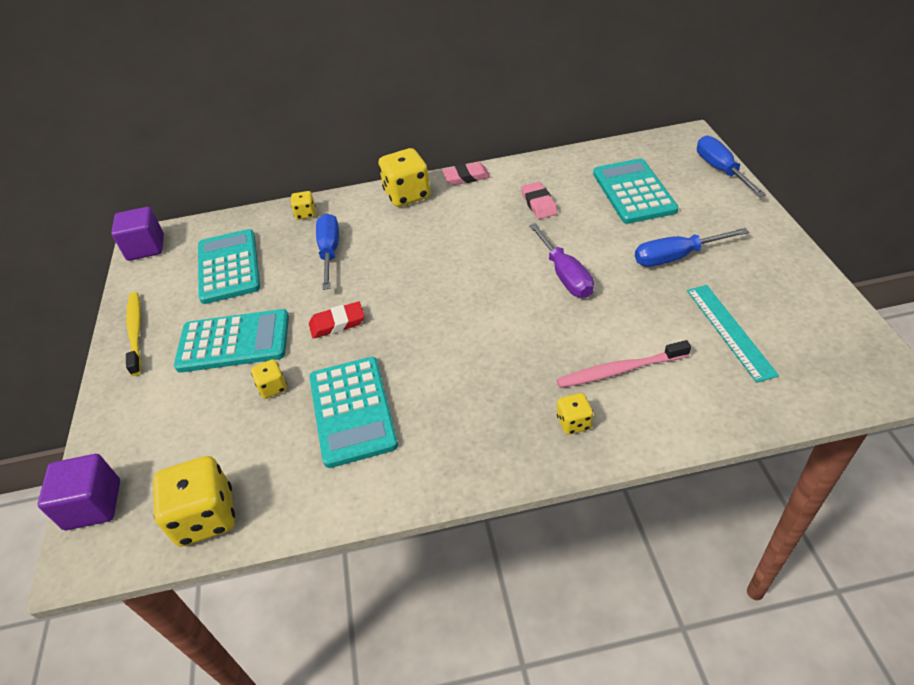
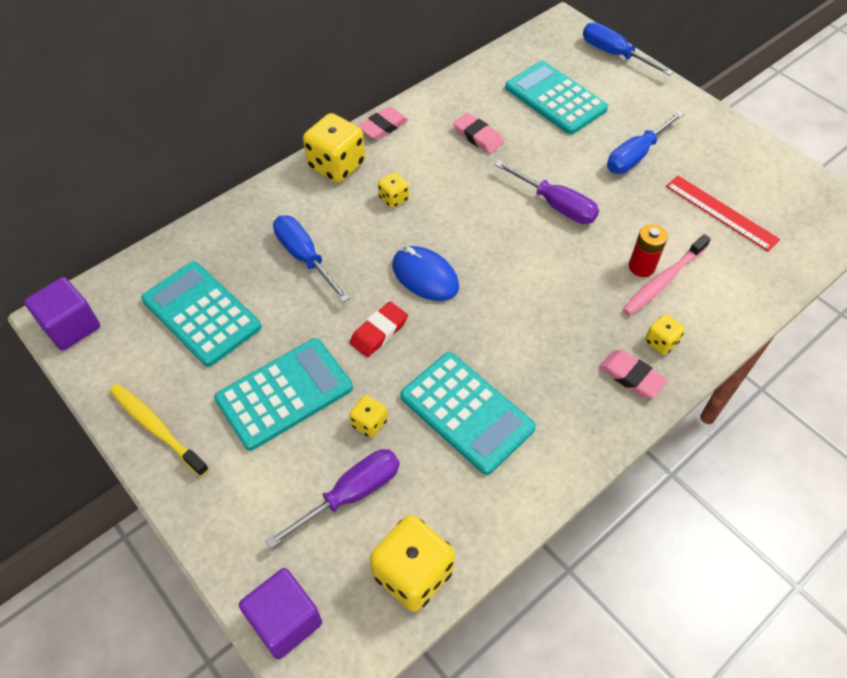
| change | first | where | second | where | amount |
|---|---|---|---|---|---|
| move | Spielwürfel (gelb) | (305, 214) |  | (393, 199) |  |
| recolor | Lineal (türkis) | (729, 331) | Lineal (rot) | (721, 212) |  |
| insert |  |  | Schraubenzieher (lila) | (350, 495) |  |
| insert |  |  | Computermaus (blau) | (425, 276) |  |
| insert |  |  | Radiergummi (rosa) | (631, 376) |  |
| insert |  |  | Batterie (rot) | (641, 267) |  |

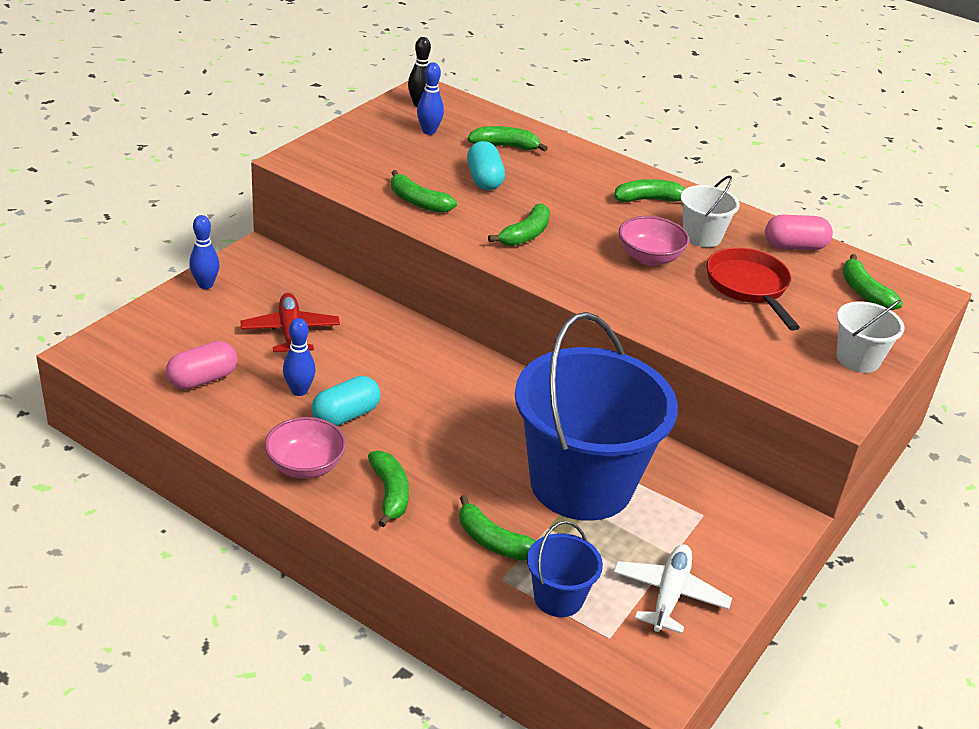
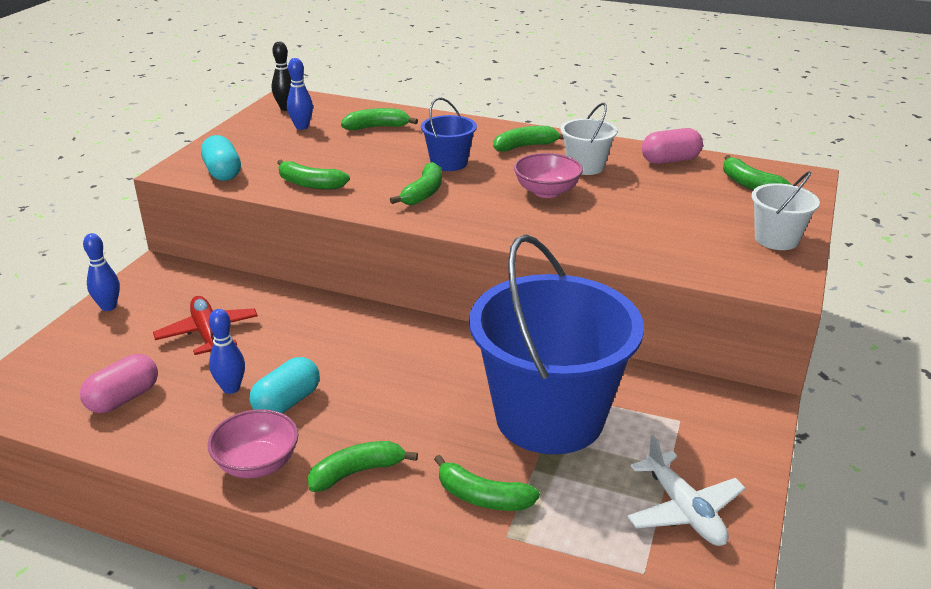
| change | first | where | second | where | amount |
|---|---|---|---|---|---|
| rotate | Banane (grün) | (390, 493) |  | (357, 472) | 90 degrees counterclockwise |
| move | Kapsel (türkis) | (484, 179) |  | (223, 172) |  |
| move | Eimer (blau) | (558, 598) |  | (449, 163) |  |
| rotate | Flugzeug (weiß) | (669, 595) |  | (684, 510) | 150 degrees clockwise |
| delete | Pfanne (rot) | (749, 287) |  |  |  |

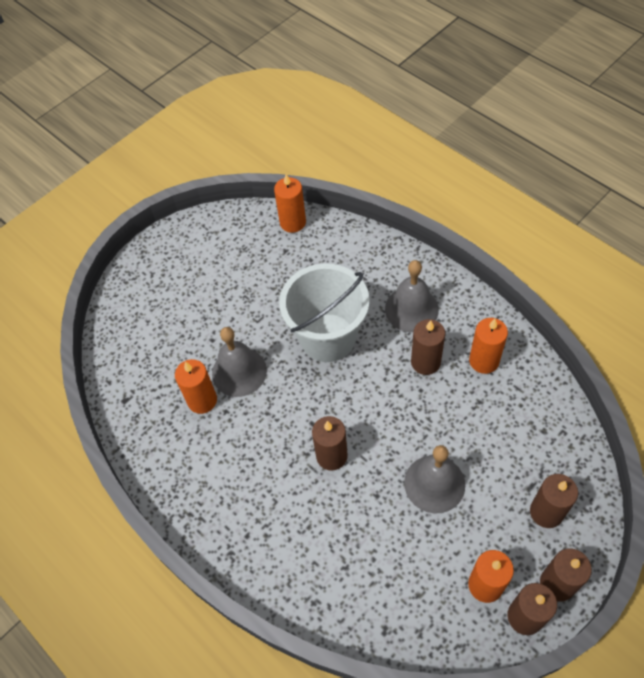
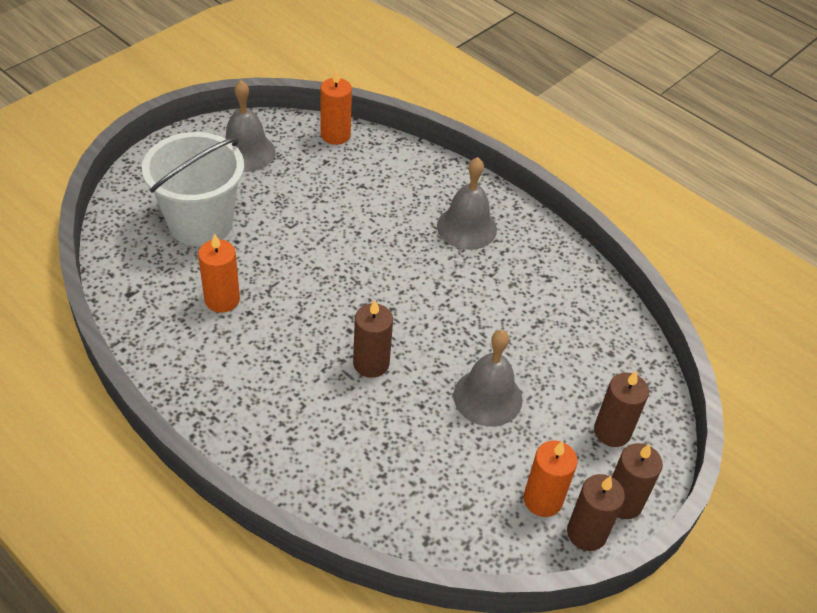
| change | first | where | second | where | amount |
|---|---|---|---|---|---|
| move | Glocke (grau) | (239, 372) |  | (246, 152) |  |
| move | Eimer (weiß) | (328, 337) |  | (200, 223) |  |
| delete | Kerze (braun) | (425, 362) |  |  |  |
| delete | Kerze (orange) | (484, 361) |  |  |  |

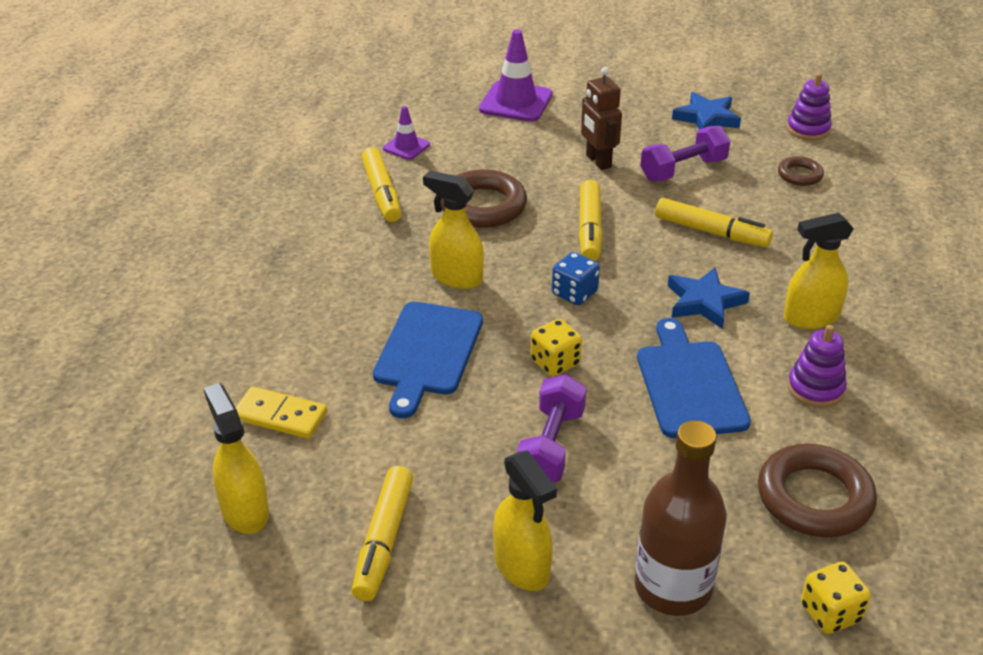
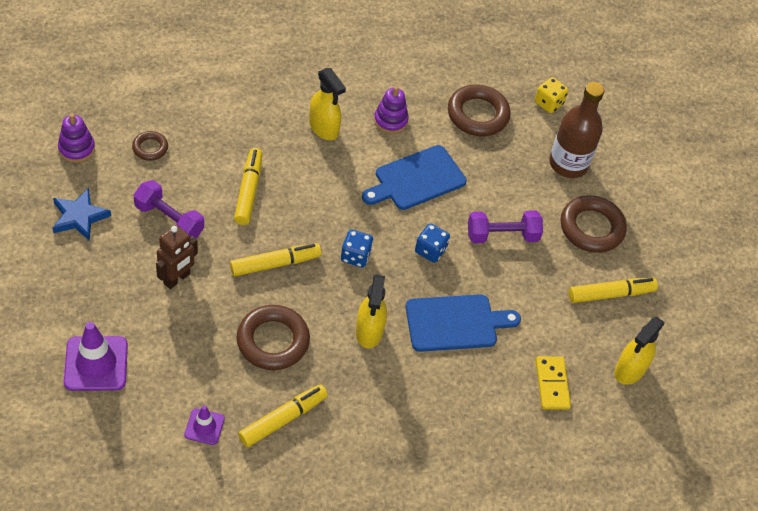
| change | first | where | second | where | amount |
|---|---|---|---|---|---|
| replace | Sprühflasche (gelb) | (522, 567) | Ring (braun) | (591, 228) |  |
| recolor | Spielwürfel (gelb) | (555, 363) | Spielwürfel (blau) | (430, 250) |  |
| delete | Stern (blau) | (704, 302) |  |  |  |

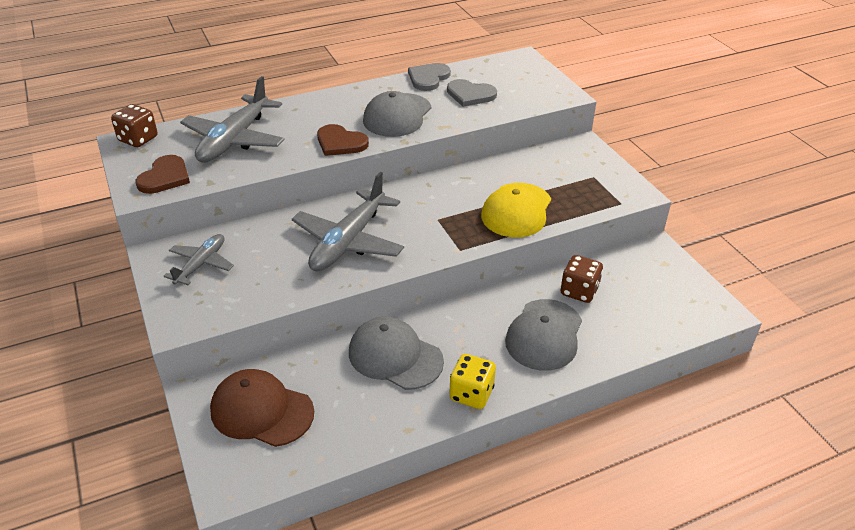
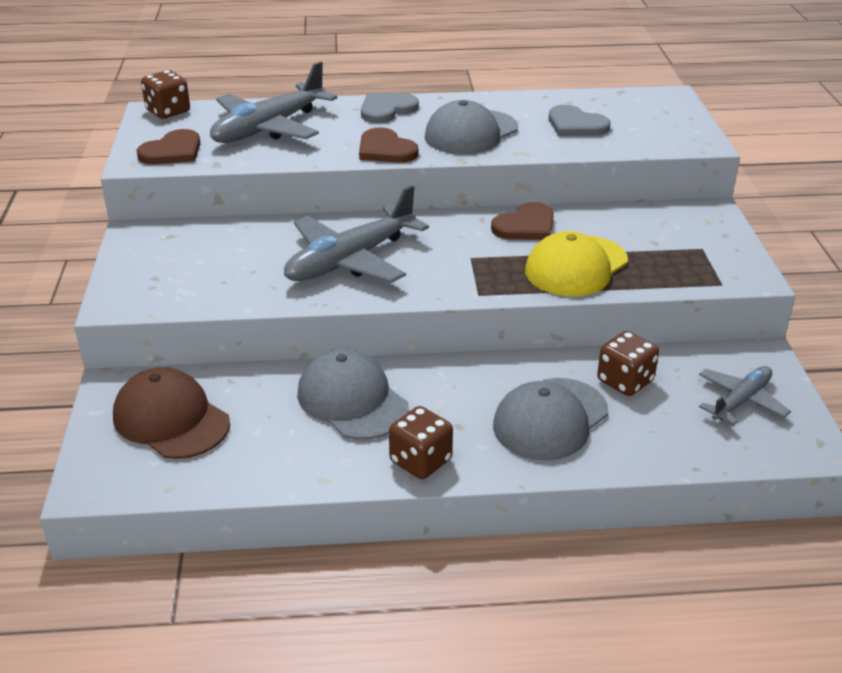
| change | first | where | second | where | amount |
|---|---|---|---|---|---|
| move | Flugzeug (grau) | (201, 264) |  | (741, 401) |  |
| move | Herz (grau) | (428, 78) |  | (386, 109) |  |
| recolor | Spielwürfel (gelb) | (471, 394) | Spielwürfel (braun) | (420, 461) |  |
| insert |  |  | Herz (braun) | (526, 226) |  |

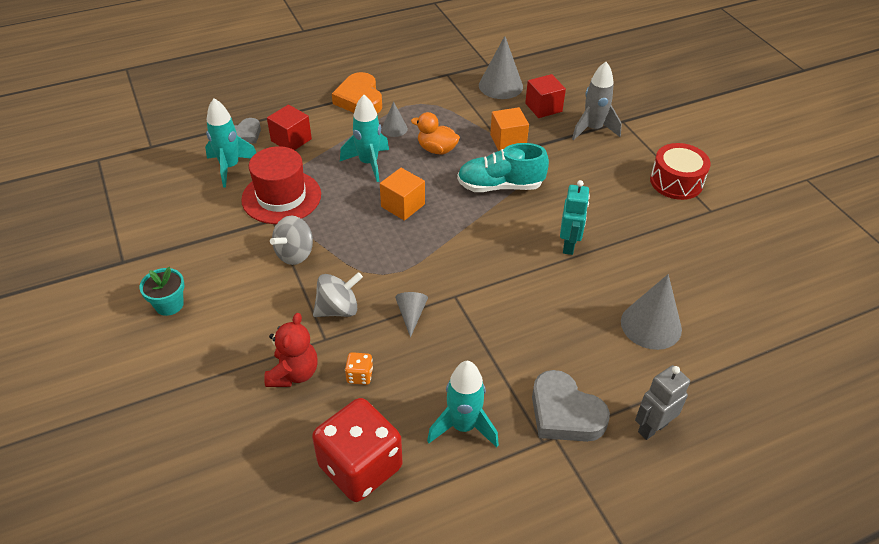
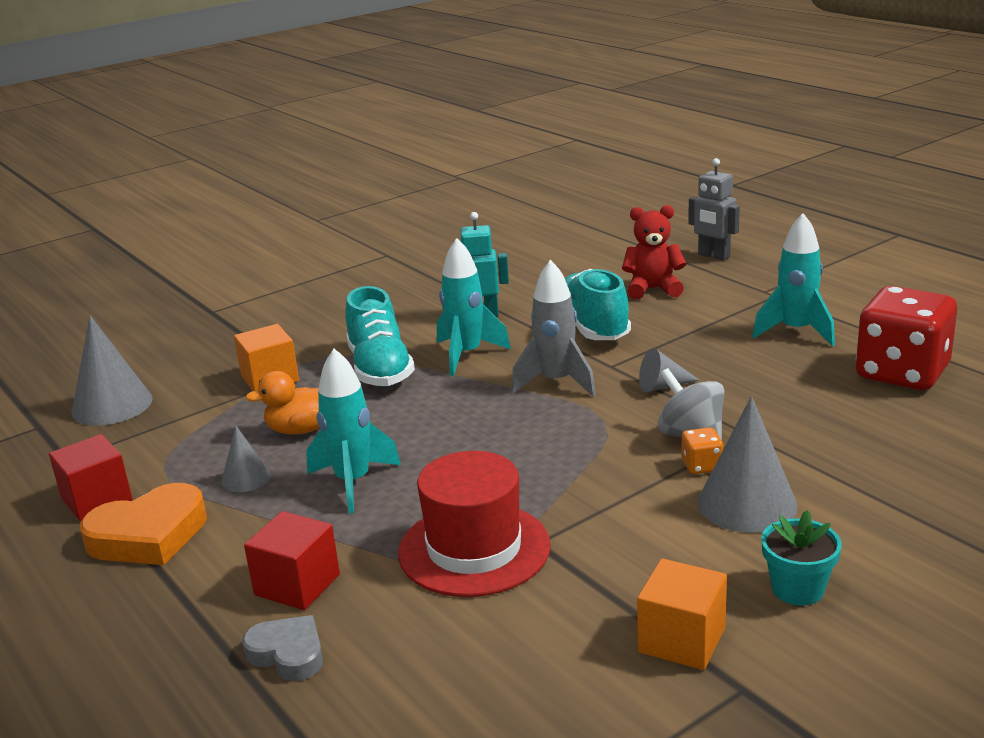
| change | first | where | second | where | amount |
|---|---|---|---|---|---|
| move | Rakete (türkis) | (230, 167) |  | (466, 355) |  |
| move | Teddybär (rot) | (294, 373) |  | (653, 289) |  |
| delete | Kreisel (grau) | (295, 254) |  |  |  |
| move | Spielwürfel (orange) | (359, 375) |  | (701, 466) |  |
| move | Kubus (orange) | (403, 205) |  | (681, 640) |  |
| rotate | Ente (orange) | (436, 149) |  | (301, 429) | 60 degrees clockwise |
| move | Kubus (rot) | (543, 107) |  | (97, 499) |  |
| delete | Herz (grau) | (564, 413) |  |  |  |
| move | Rakete (grau) | (593, 129) |  | (556, 382) |  |
| move | Kegel (grau) | (651, 325) |  | (747, 504) |  |
| delete | Trommel (rot) | (676, 182) |  |  |  |
| insert |  |  | Schuh (türkis) | (592, 327) |  |

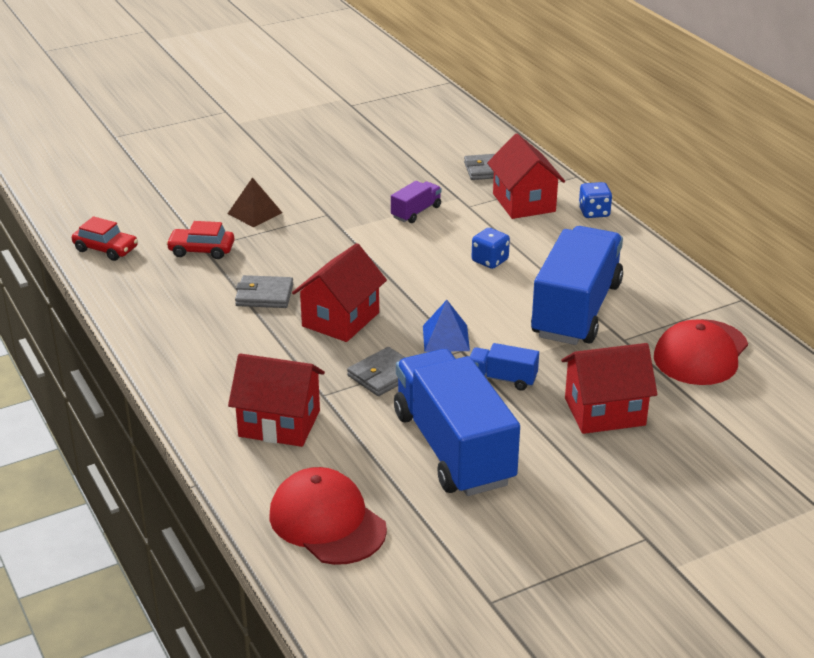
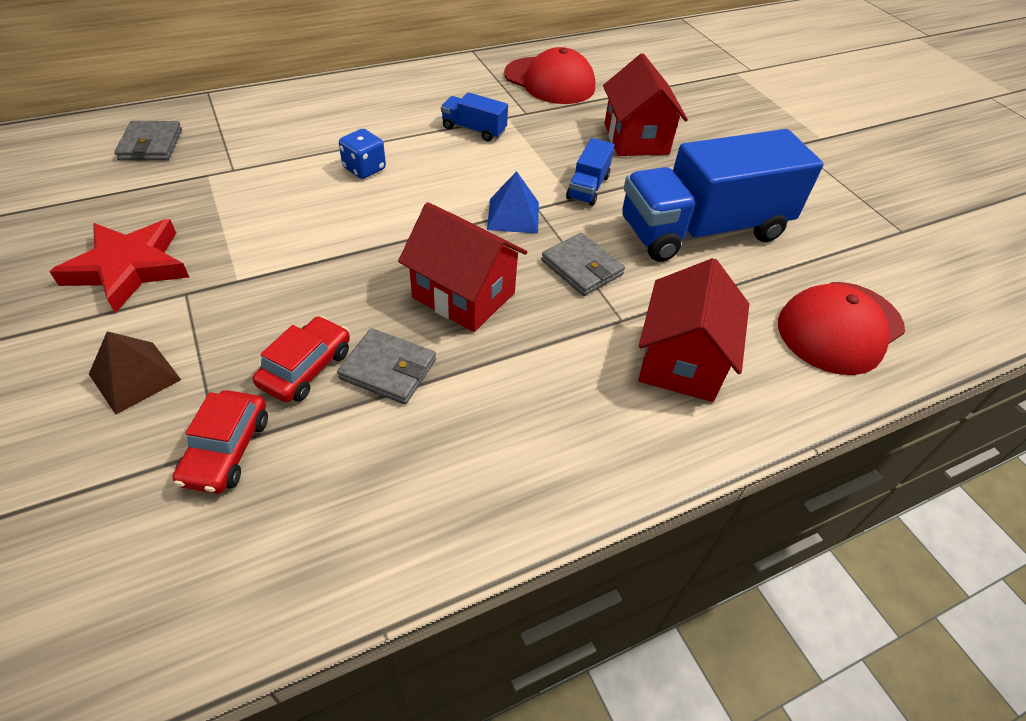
| change | first | where | second | where | amount |
|---|---|---|---|---|---|
| move | Auto (rot) | (106, 249) |  | (306, 368) |  |
| rotate | Geldbörse (grau) | (264, 295) |  | (388, 369) | 75 degrees counterclockwise |
| delete | Lastwagen (lila) | (416, 212) |  |  |  |
| delete | Haus (rot) | (524, 203) |  |  |  |
| resize | Lastwagen (blau) | (576, 310) |  | (474, 130) | x0.43 |
| delete | Spielwürfel (blau) | (594, 212) |  |  |  |
| insert |  |  | Stern (rot) | (128, 268) |  |

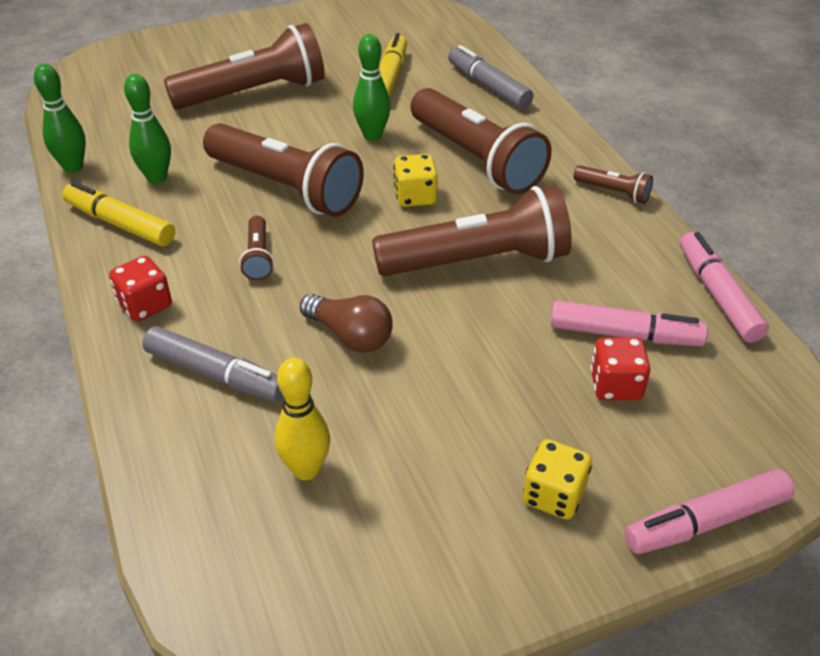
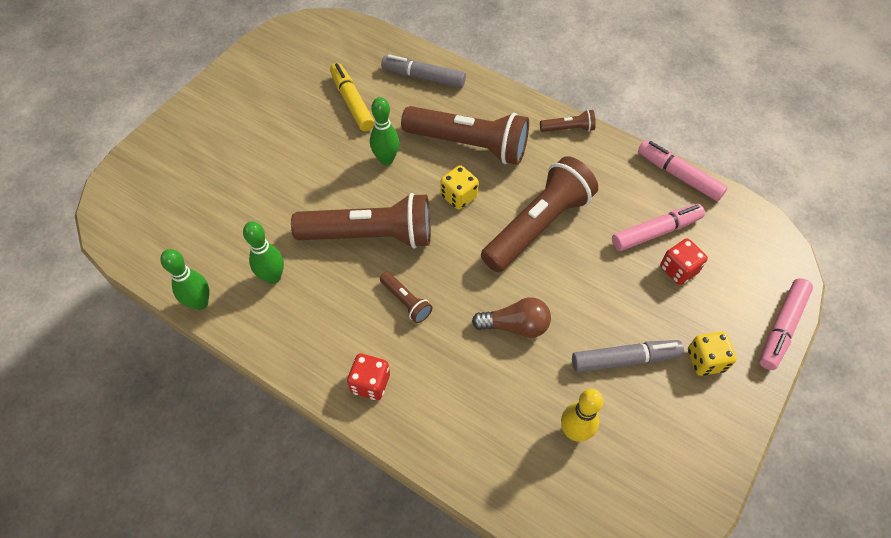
| change | first | where | second | where | amount |
|---|---|---|---|---|---|
| delete | Filzstift (gelb) | (120, 224) |  |  |  |
| move | Filzstift (grau) | (215, 374) |  | (625, 360) |  |
| delete | Taschenlampe (braun) | (254, 93) |  |  |  |

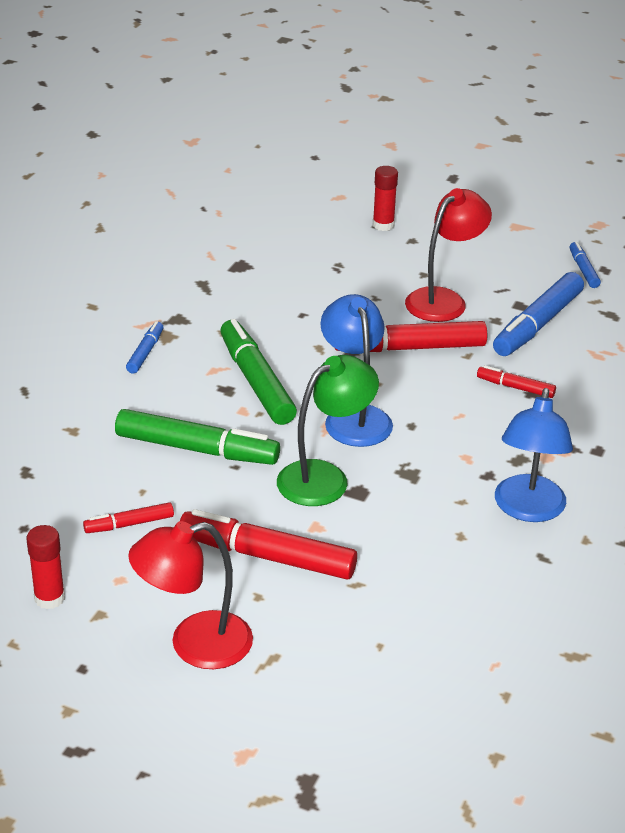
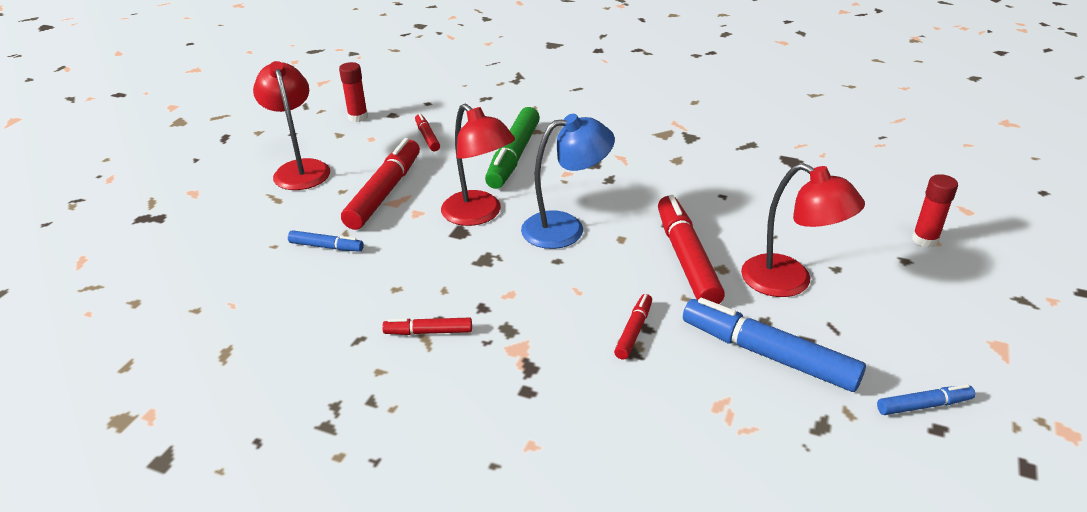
| change | first | where | second | where | amount |
|---|---|---|---|---|---|
| move | Filzstift (blau) | (145, 352) |  | (326, 247) |  |
| delete | Filzstift (grün) | (256, 381) |  |  |  |
| recolor | Lampe (grün) | (324, 477) | Lampe (rot) | (479, 215) |  |
| replace | Lampe (blau) | (528, 510) | Filzstift (rot) | (428, 332) |  |

